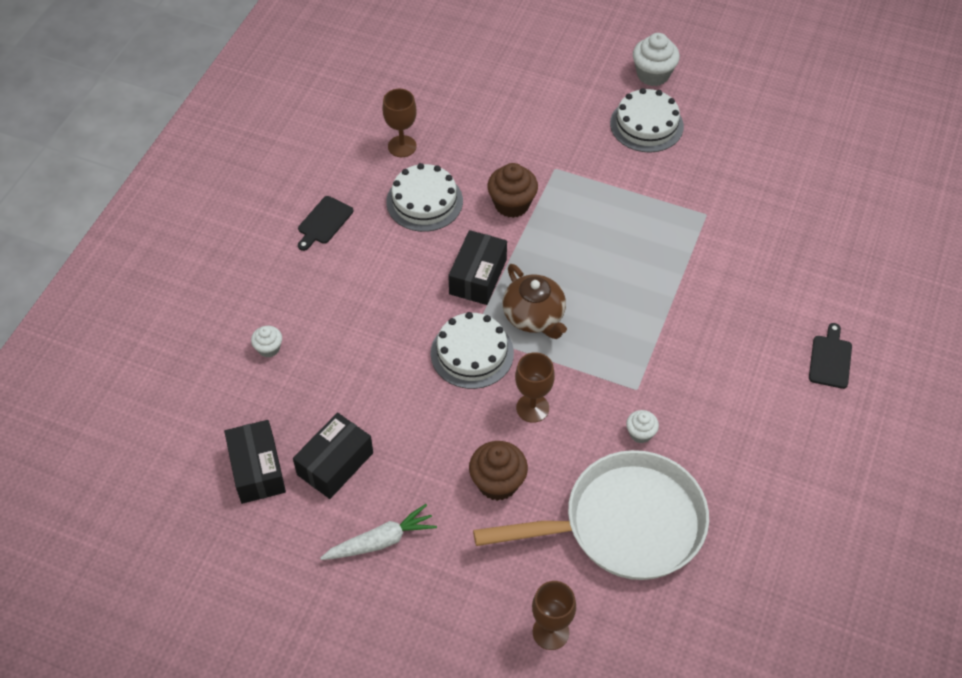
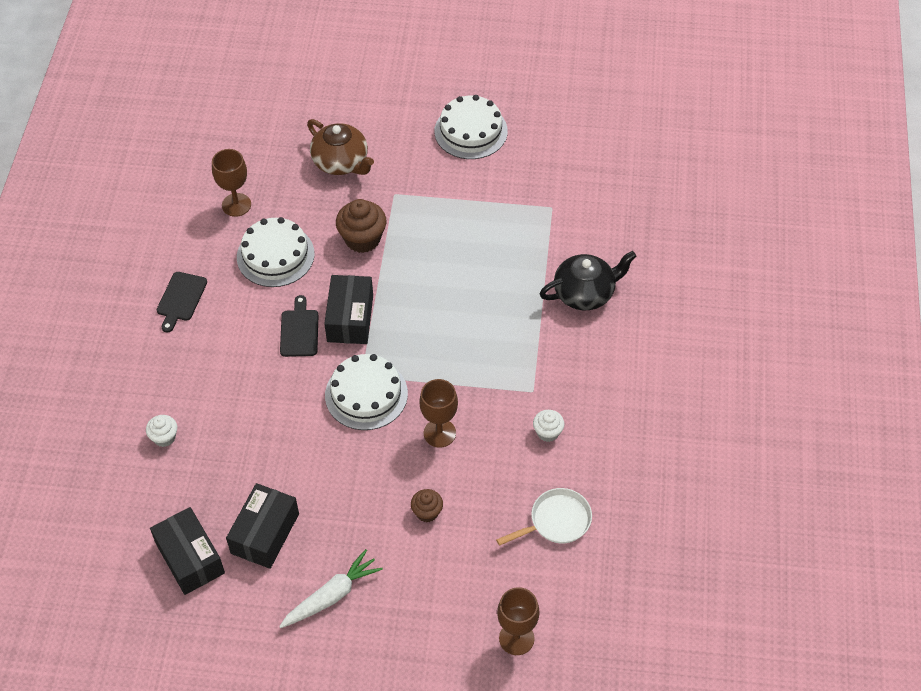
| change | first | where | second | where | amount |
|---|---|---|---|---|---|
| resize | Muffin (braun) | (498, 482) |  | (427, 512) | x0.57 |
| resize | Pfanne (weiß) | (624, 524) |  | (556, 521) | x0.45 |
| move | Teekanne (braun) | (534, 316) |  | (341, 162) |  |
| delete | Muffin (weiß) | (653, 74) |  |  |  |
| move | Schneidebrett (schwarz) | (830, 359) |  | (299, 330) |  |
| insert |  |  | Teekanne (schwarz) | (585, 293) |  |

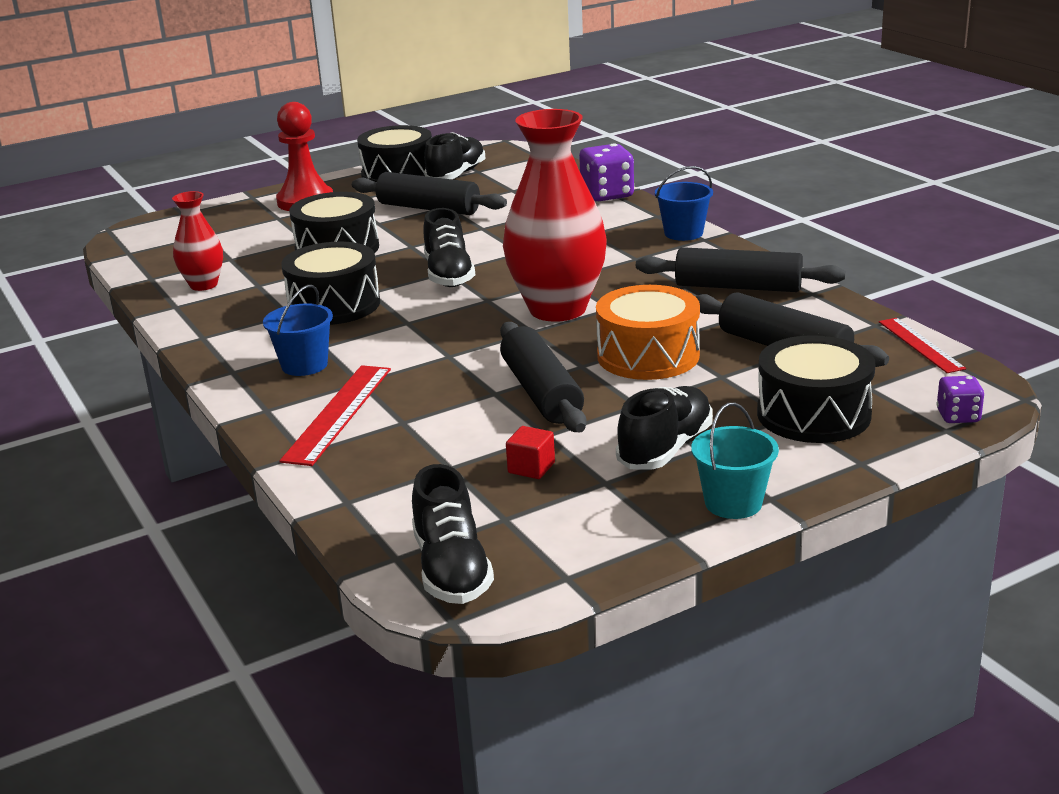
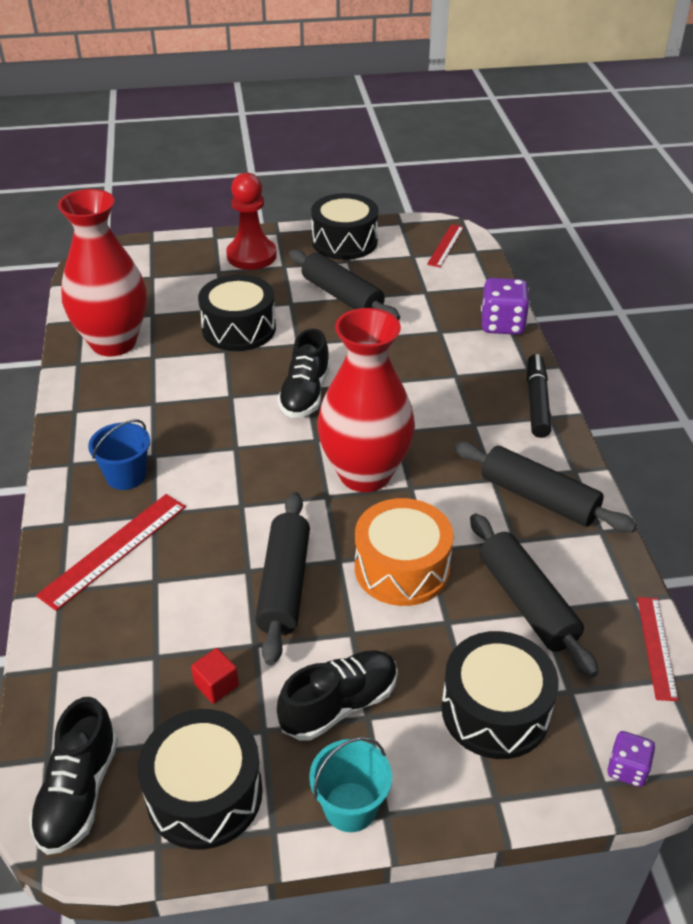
| change | first | where | second | where | amount |
|---|---|---|---|---|---|
| resize | Vase (rot) | (203, 285) |  | (113, 342) | x1.95 |
| move | Trommel (schwarz) | (334, 305) |  | (204, 793) |  |
| delete | Schuh (schwarz) | (456, 175) |  |  |  |
| replace | Eimer (blau) | (683, 233) | Filzstift (schwarz) | (537, 402) |  |
| insert |  |  | Lineal (rot) | (445, 245) |  |

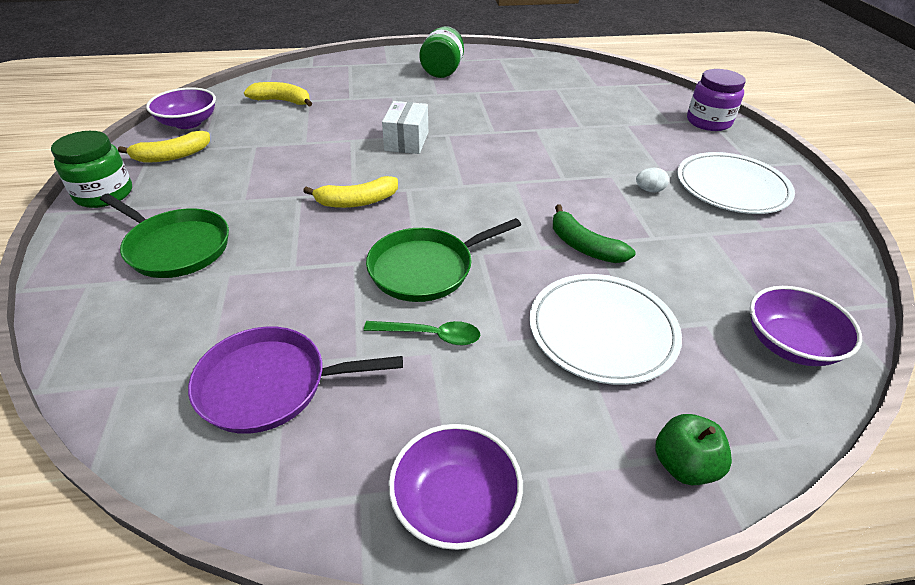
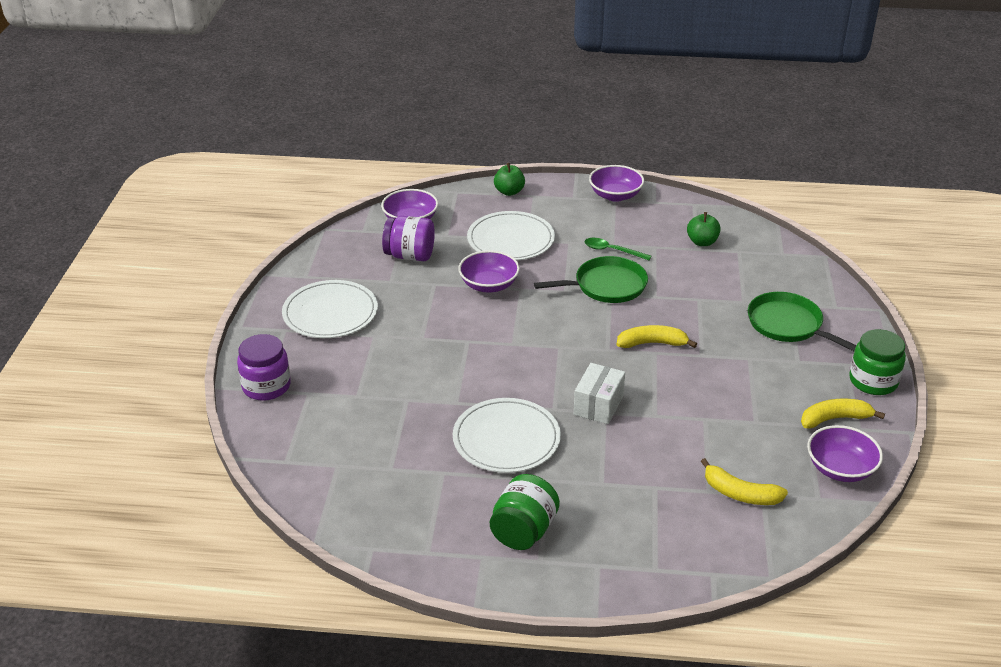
| change | first | where | second | where | amount |
|---|---|---|---|---|---|
| replace | Pfanne (lila) | (270, 385) | Apfel (grün) | (702, 242) |  |
| replace | Banane (grün) | (584, 246) | Schüssel (lila) | (489, 285) |  |
| delete | Ei (weiß) | (649, 190) |  |  |  |
| insert |  |  | Einmachglas (lila) | (410, 255) |  |
| insert |  |  | Teller (weiß) | (506, 439) |  |

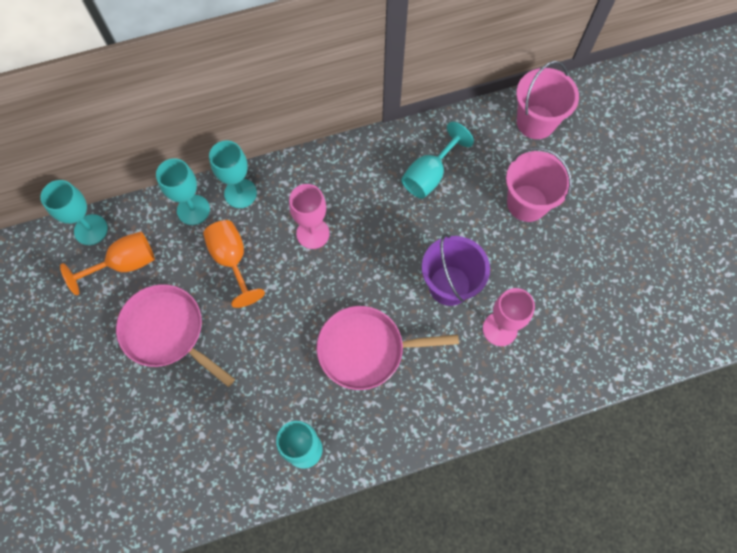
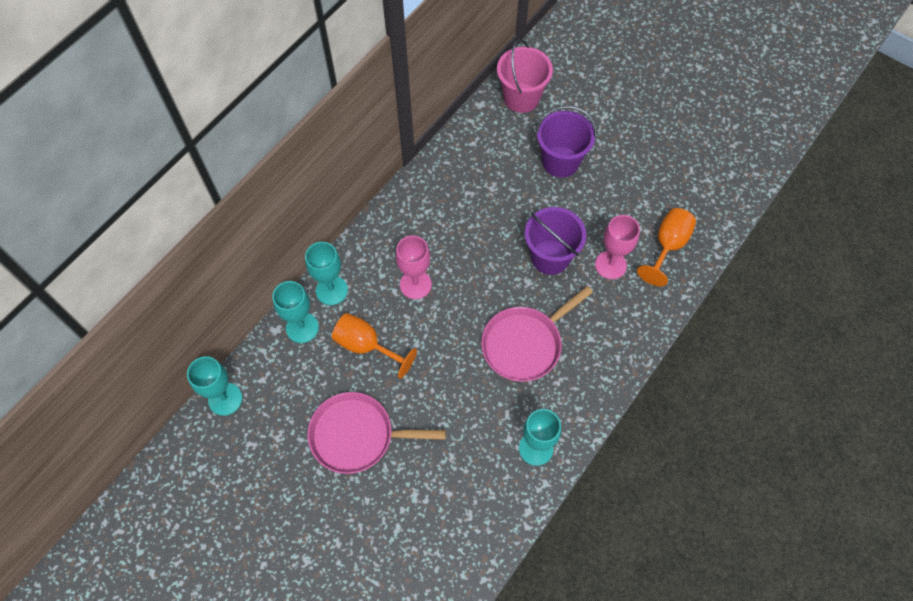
| change | first | where | second | where | amount |
|---|---|---|---|---|---|
| move | Kelch (orange) | (124, 264) |  | (667, 246) |  |
| delete | Kelch (türkis) | (429, 175) |  |  |  |
| recolor | Eimer (rosa) | (527, 203) | Eimer (lila) | (560, 161) |  |

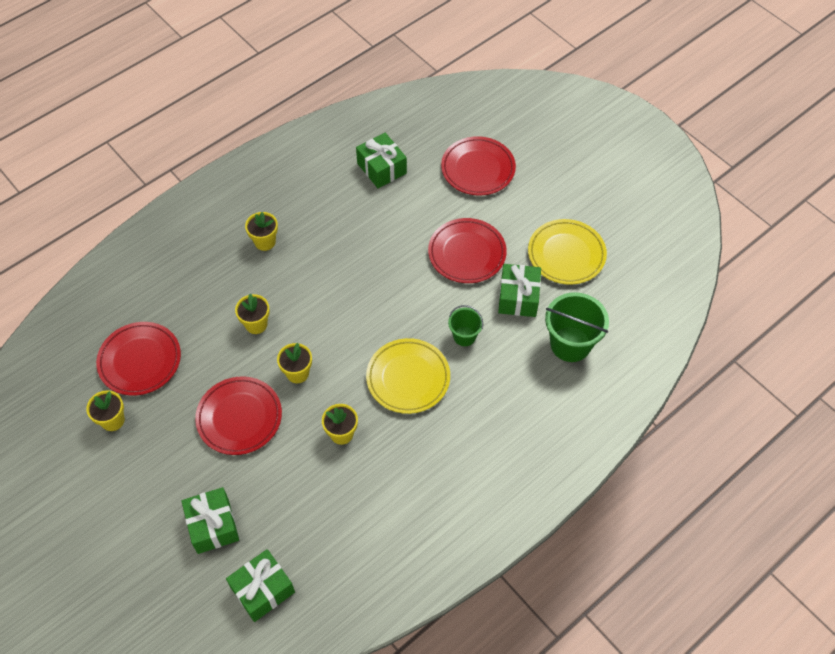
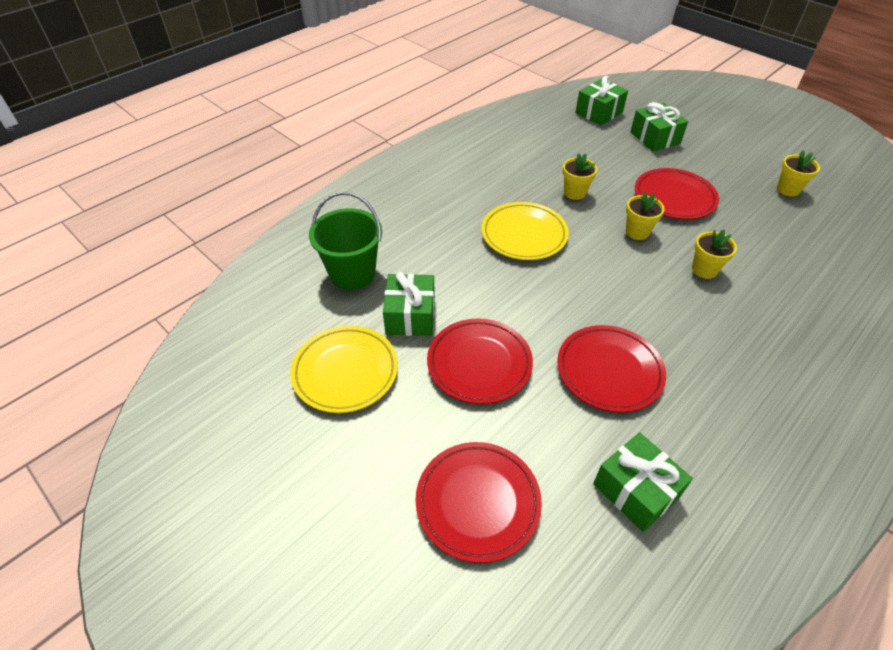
| change | first | where | second | where | amount |
|---|---|---|---|---|---|
| move | Teller (rot) | (140, 361) |  | (609, 371) |  |
| delete | Blumentopf (gelb) | (265, 242) |  |  |  |
| delete | Eimer (grün) | (464, 336) |  |  |  |

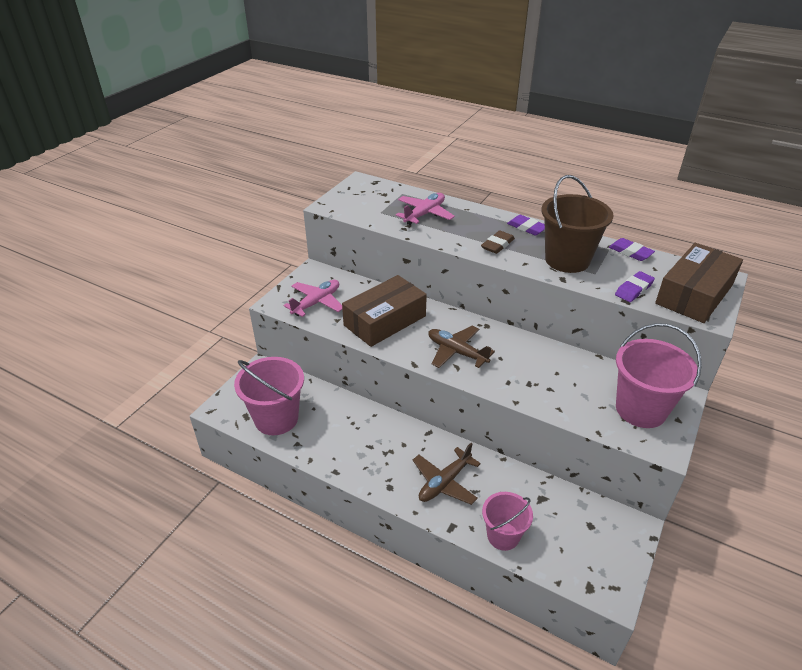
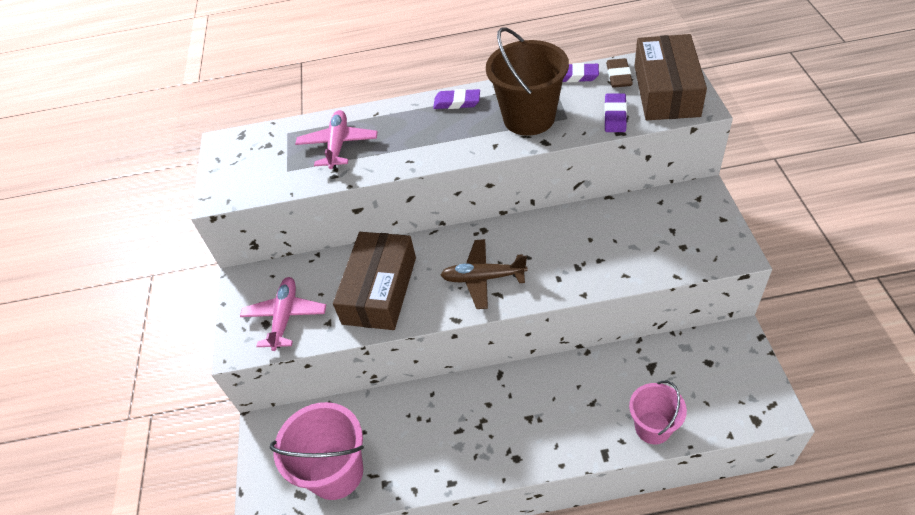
| change | first | where | second | where | amount |
|---|---|---|---|---|---|
| delete | Flugzeug (braun) | (444, 482) |  |  |  |
| move | Radiergummi (braun) | (497, 245) |  | (619, 76) |  |
| delete | Eimer (rosa) | (640, 409) |  |  |  |

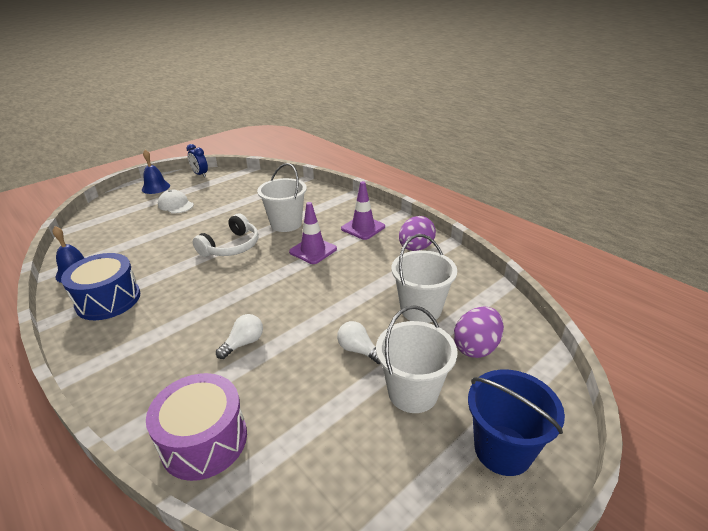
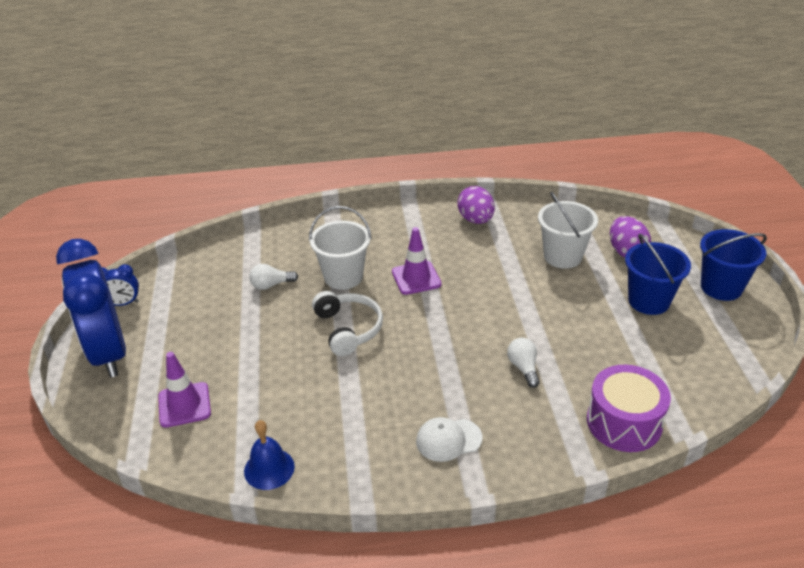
| change | first | where | second | where | amount |
|---|---|---|---|---|---|
| delete | Trommel (blau) | (108, 300) |  |  |  |
| replace | Glocke (blau) | (156, 187) | Wecker (blau) | (108, 353) |  |
| move | Kappe (weiß) | (176, 205) |  | (448, 440) |  |
| move | Glühbirne (weiß) | (358, 350) |  | (271, 285) |  |
| move | Leitkegel (lila) | (363, 228) |  | (184, 405) |  |
| recolor | Eimer (weiß) | (413, 392) | Eimer (blau) | (649, 301) |  |

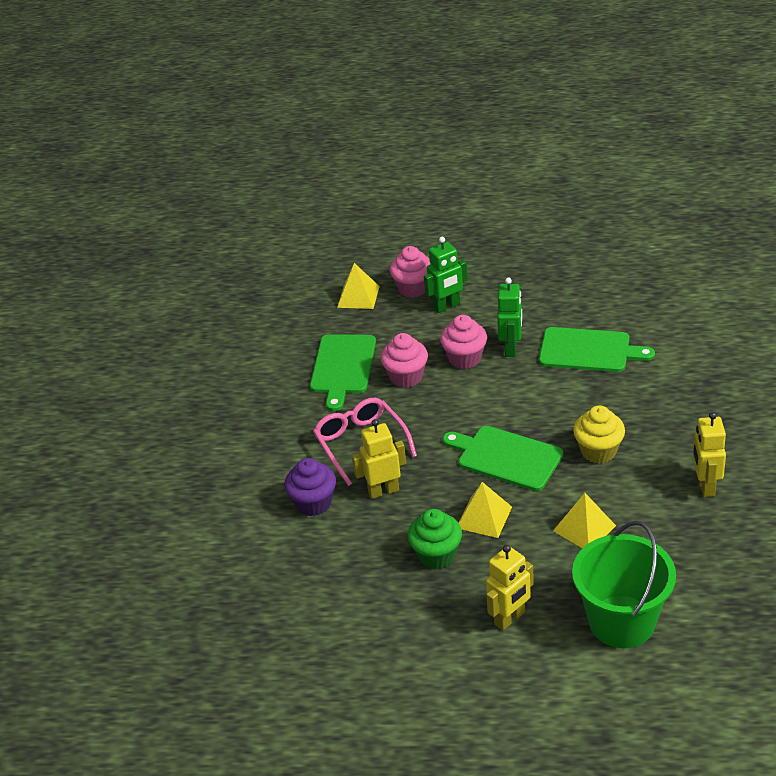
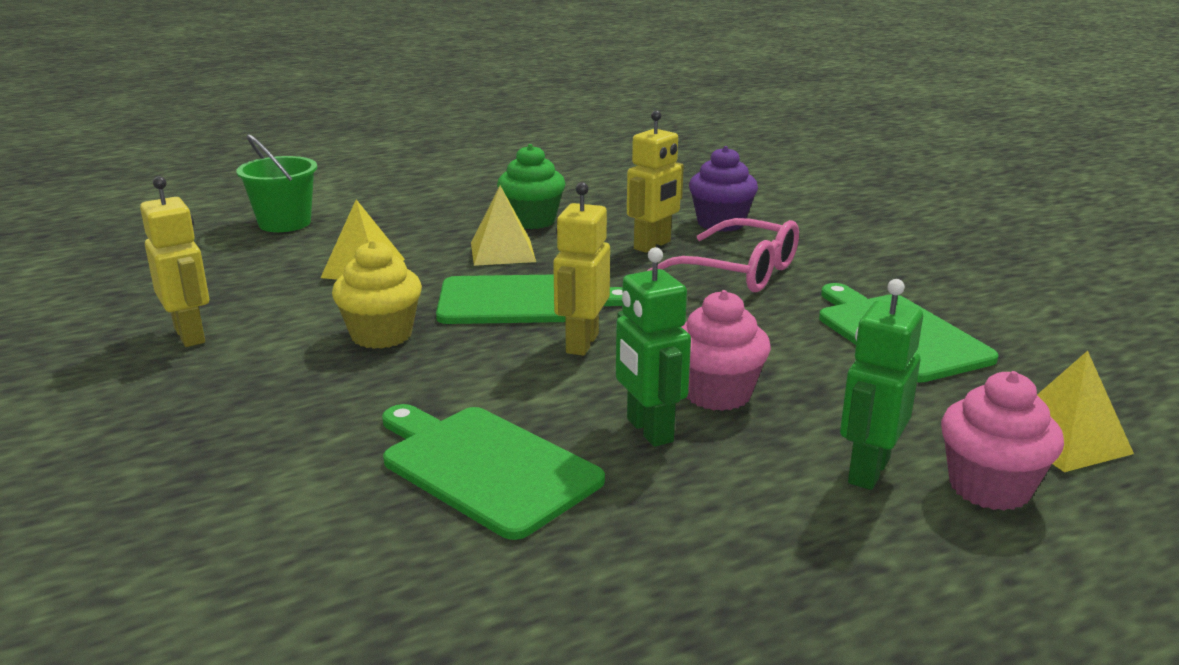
| change | first | where | second | where | amount |
|---|---|---|---|---|---|
| delete | Muffin (rosa) | (406, 377) |  |  |  |
| move | Roboter (gelb) | (510, 618) |  | (581, 343) |  |
| rotate | Schneidebrett (grün) | (588, 351) |  | (485, 467) | 60 degrees clockwise |
| resize | Eimer (grün) | (622, 621) |  | (284, 223) | x0.65 |

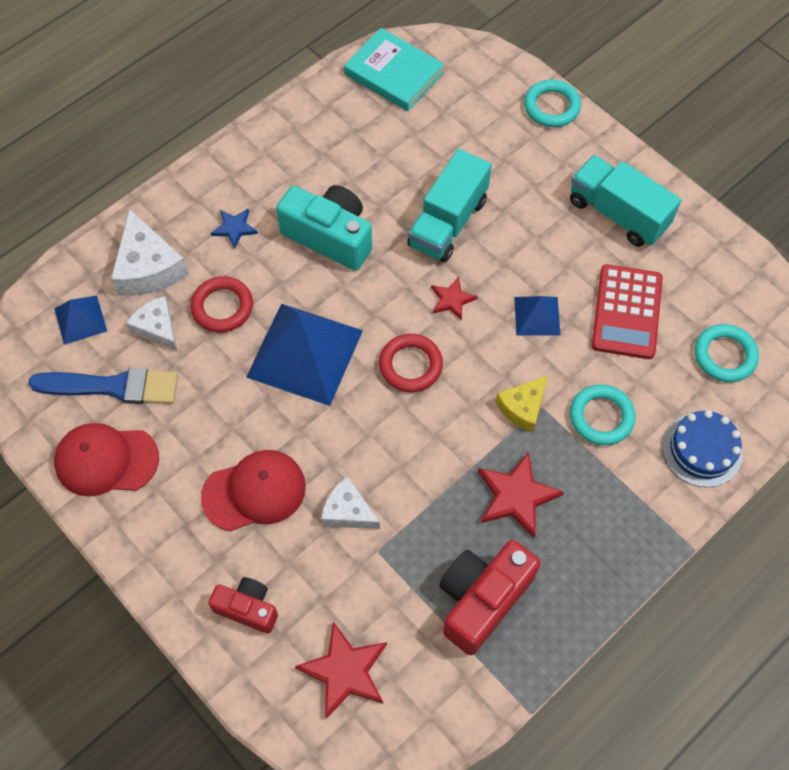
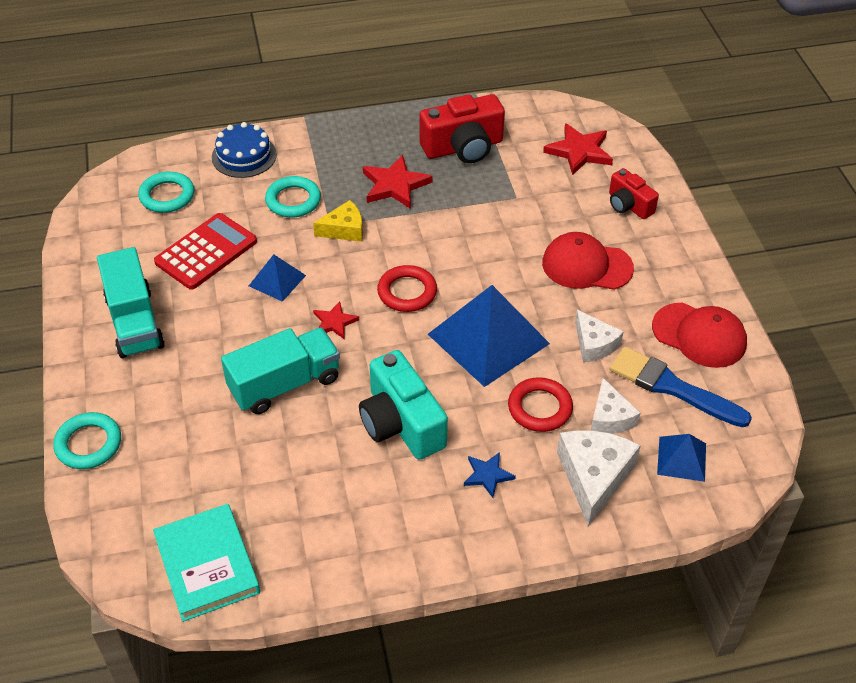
| change | first | where | second | where | amount |
|---|---|---|---|---|---|
| move | Käse (weiß) | (348, 511) |  | (594, 344) |  |

